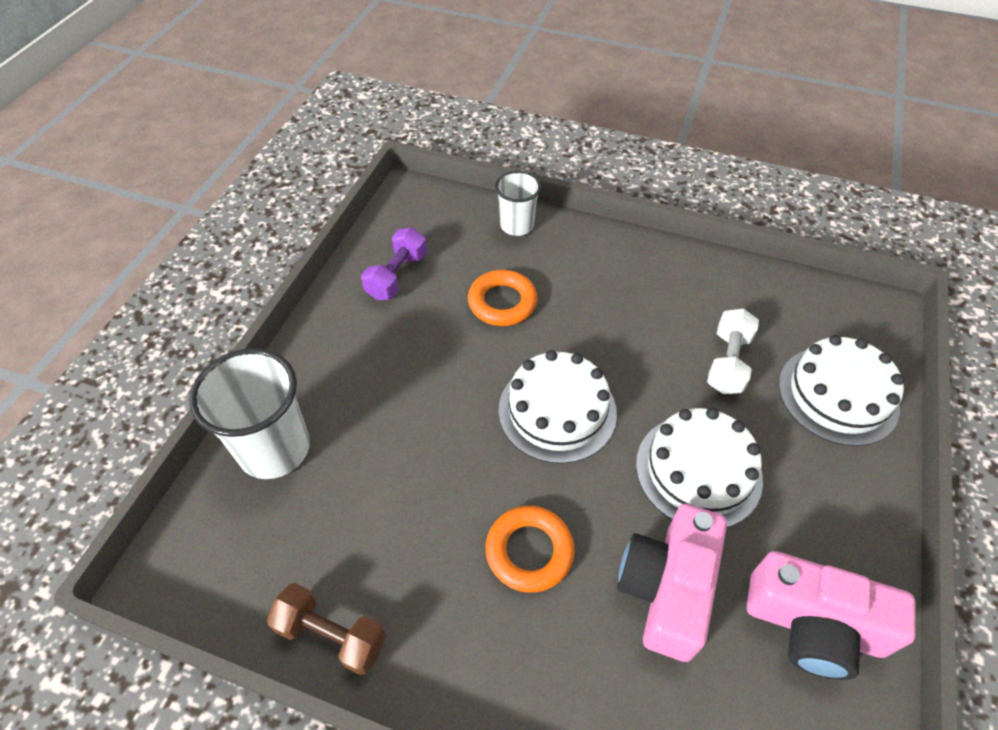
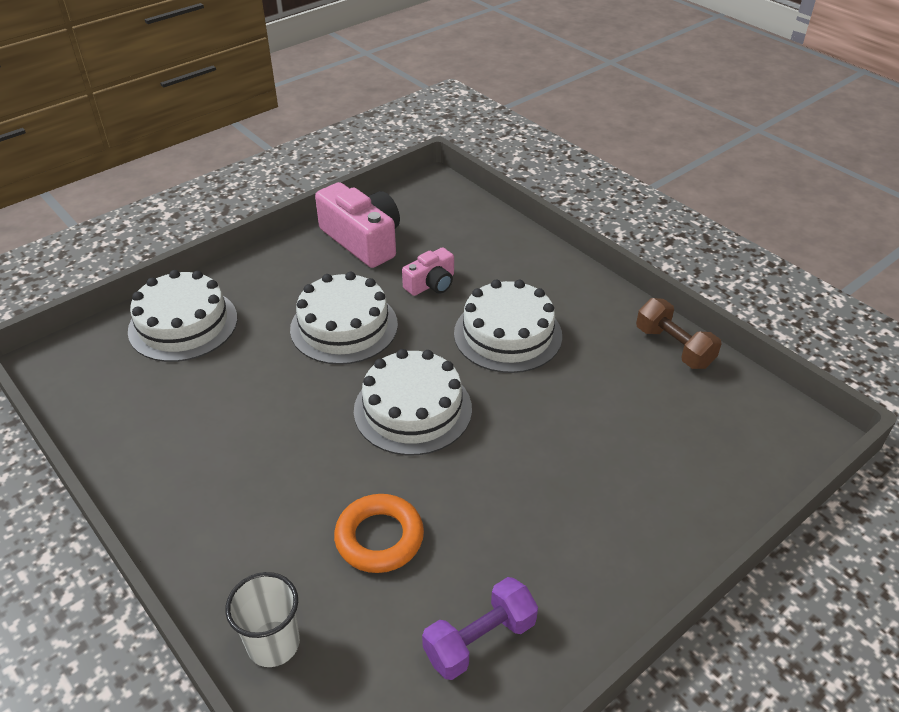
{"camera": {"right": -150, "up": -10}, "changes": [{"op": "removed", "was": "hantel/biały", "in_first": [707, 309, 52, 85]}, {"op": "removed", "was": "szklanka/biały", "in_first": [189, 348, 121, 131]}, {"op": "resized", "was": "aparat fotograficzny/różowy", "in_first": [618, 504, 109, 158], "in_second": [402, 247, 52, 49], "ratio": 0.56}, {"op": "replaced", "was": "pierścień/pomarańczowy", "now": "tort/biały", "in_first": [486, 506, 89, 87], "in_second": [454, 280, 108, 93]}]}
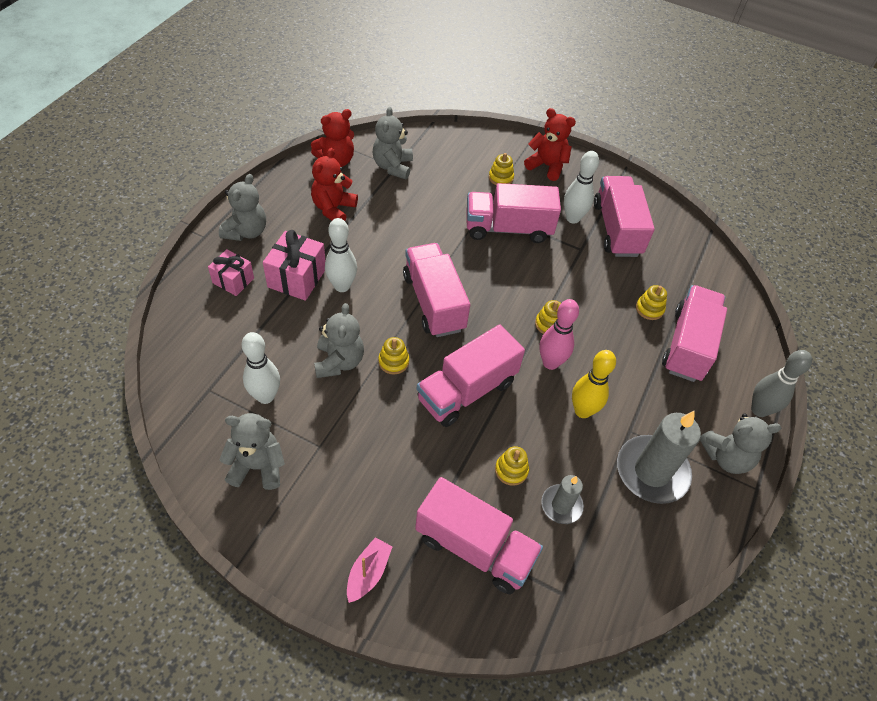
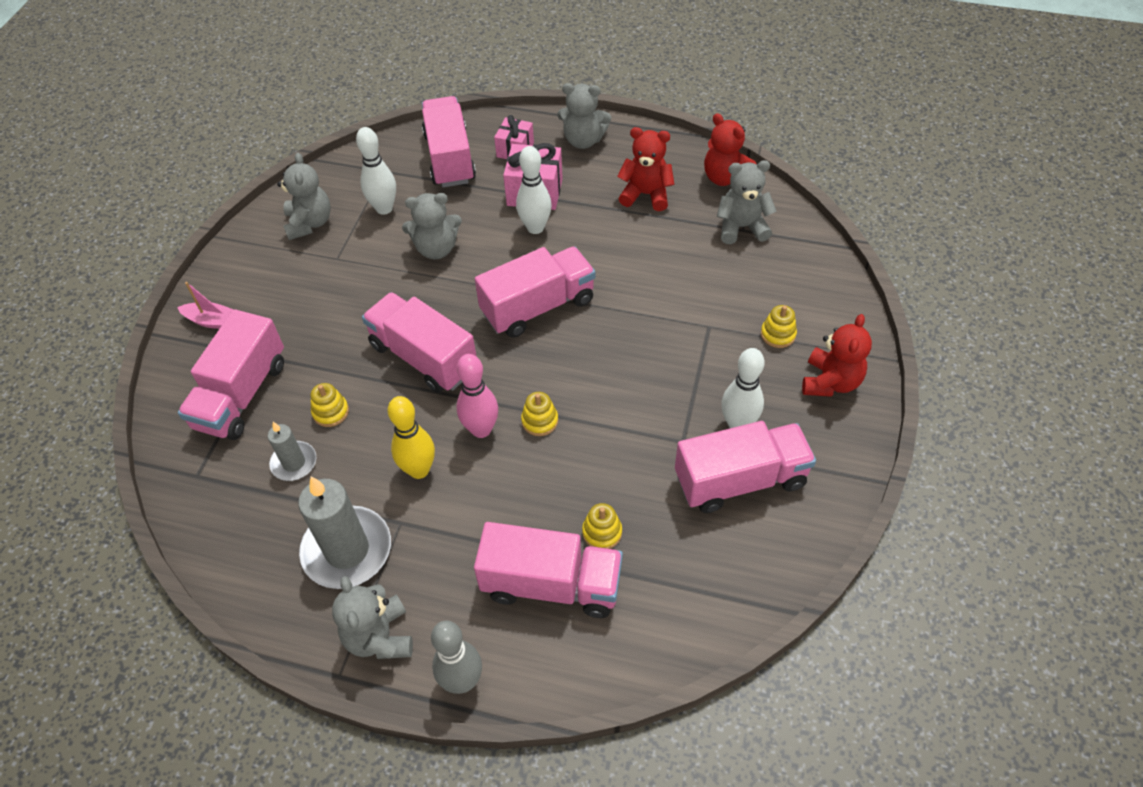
{"camera": {"right": 85, "up": 0}, "changes": [{"op": "moved", "was": "ciężarówka/różowy", "in_first": [466, 183, 95, 60], "in_second": [422, 96, 54, 91]}, {"op": "removed", "was": "zabawka nakładanka/żółty", "in_first": [378, 337, 31, 38]}]}
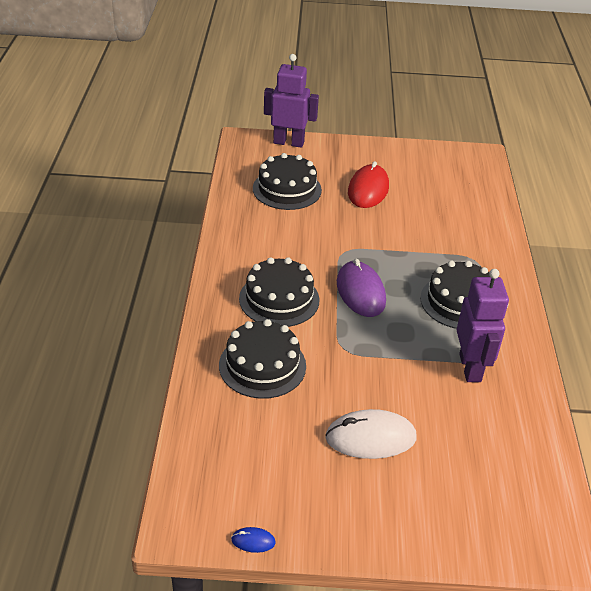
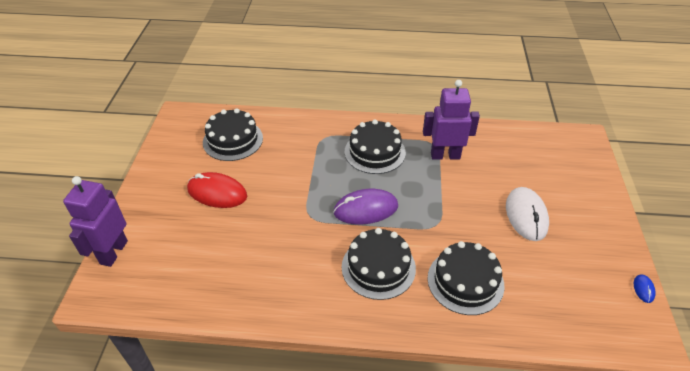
{"camera": {"right": -85, "up": 5}, "changes": [{"op": "moved", "was": "tort/czarny", "in_first": [253, 153, 69, 57], "in_second": [203, 108, 60, 53]}]}
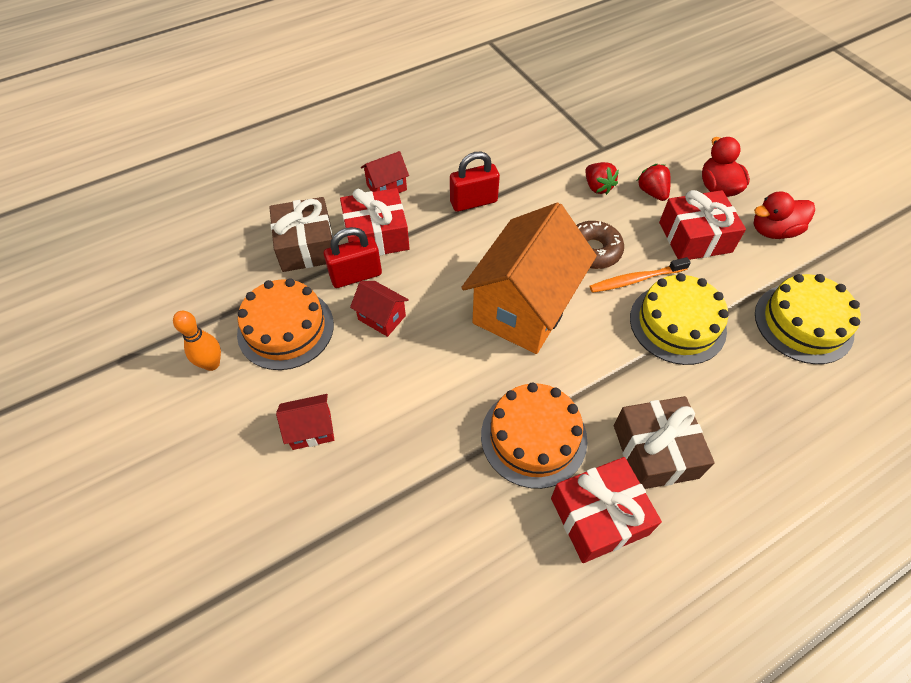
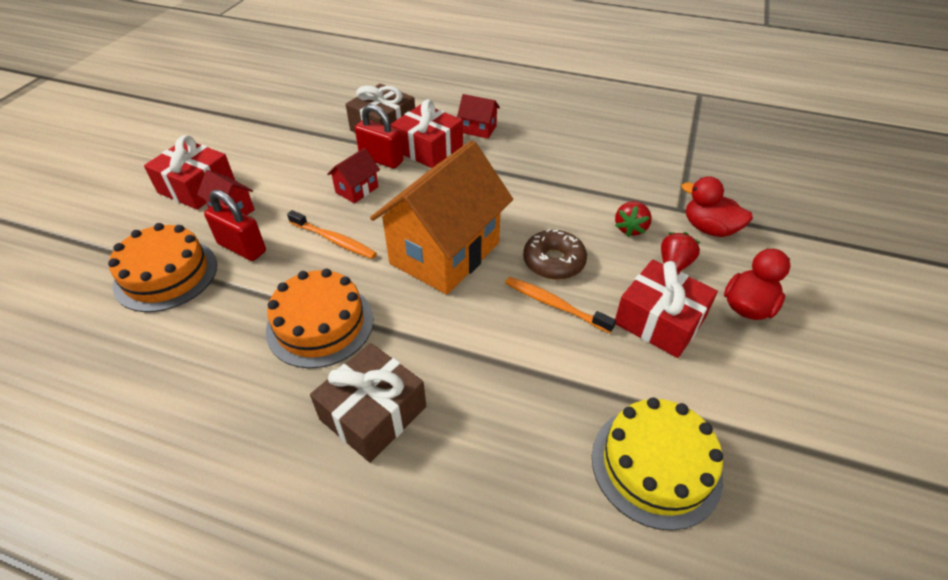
{"camera": {"right": 50, "up": -10}, "changes": [{"op": "moved", "was": "kłódka/czerwony", "in_first": [450, 152, 50, 60], "in_second": [204, 190, 62, 71]}, {"op": "moved", "was": "kaczka/czerwony", "in_first": [754, 192, 61, 47], "in_second": [682, 176, 71, 61]}, {"op": "turned", "was": "domek/pomarańczowy", "in_first": [461, 202, 136, 152], "in_second": [370, 140, 143, 155], "clockwise": -45}, {"op": "removed", "was": "tort/żółty", "in_first": [630, 273, 99, 92]}, {"op": "moved", "was": "tort/pomarańczowy", "in_first": [237, 278, 97, 92], "in_second": [108, 223, 109, 89]}, {"op": "turned", "was": "domek/czerwony", "in_first": [350, 281, 59, 56], "in_second": [327, 148, 53, 55], "clockwise": 45}, {"op": "removed", "was": "kręgiel/pomarańczowy", "in_first": [173, 311, 48, 60]}, {"op": "moved", "was": "prezent/czerwony", "in_first": [551, 457, 111, 106], "in_second": [144, 135, 91, 75]}, {"op": "added", "now": "szczoteczka do zębów/pomarańczowy", "in_second": [287, 210, 90, 49]}]}
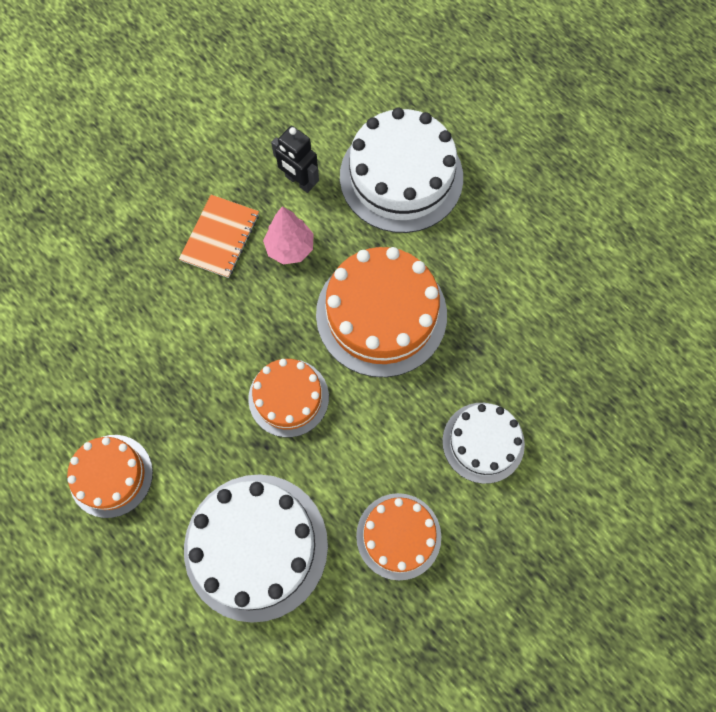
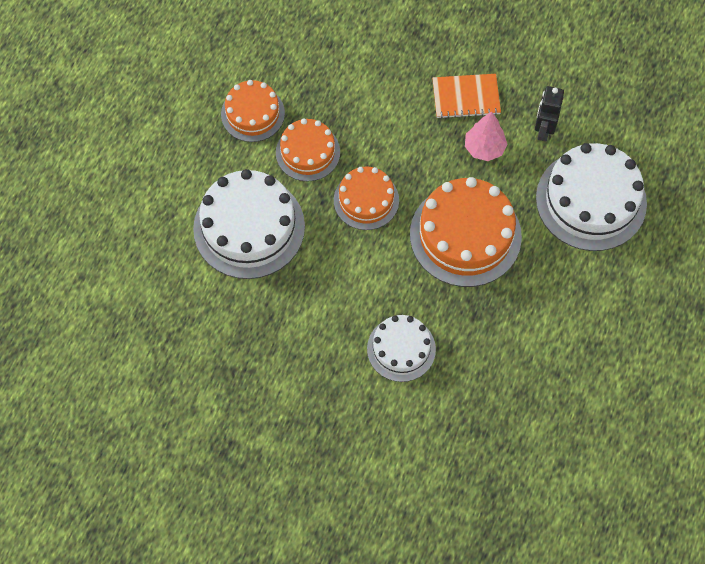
{"camera": {"right": 65, "up": -5}, "changes": [{"op": "moved", "was": "tort/pomarańczowy", "in_first": [356, 493, 85, 88], "in_second": [276, 118, 64, 63]}]}
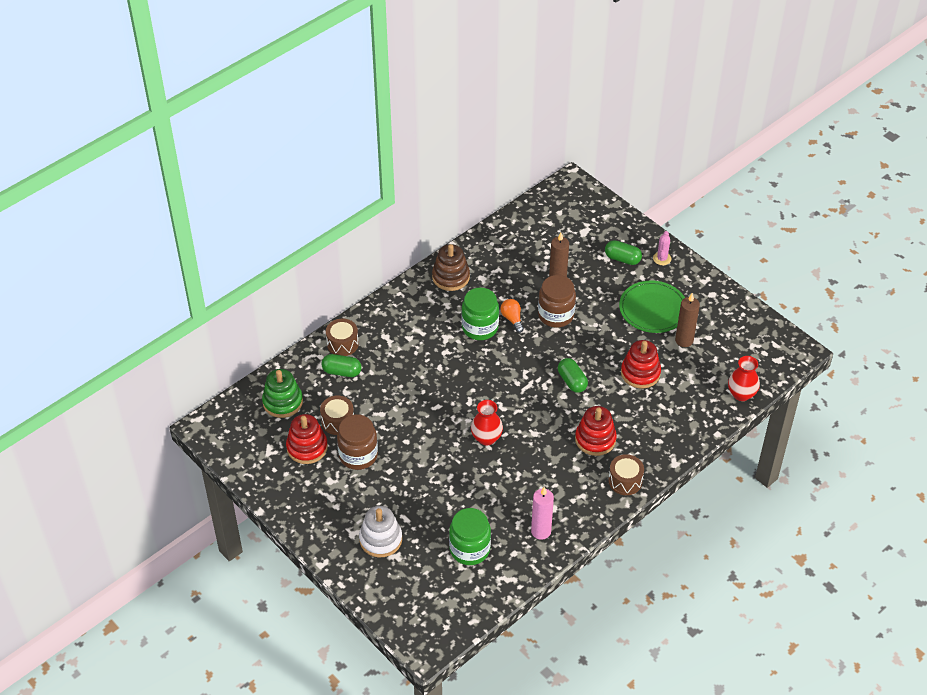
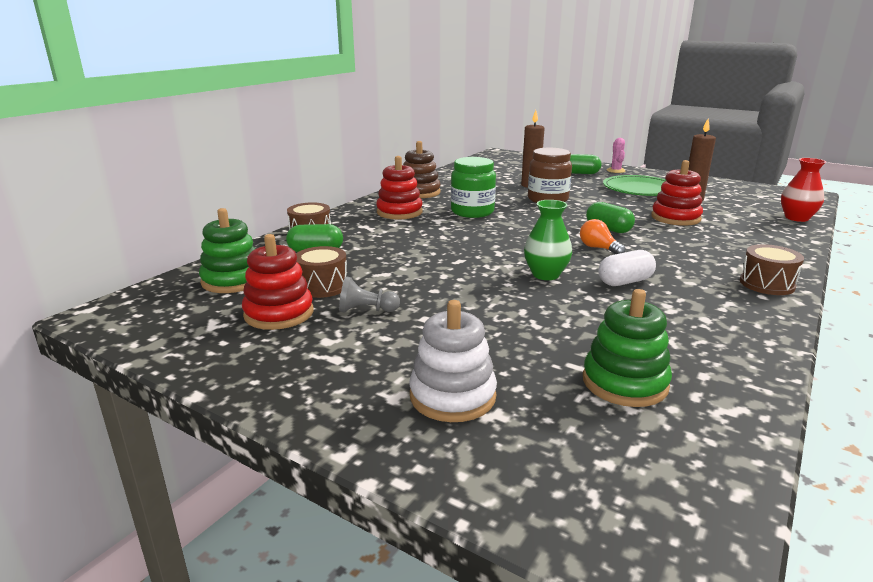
{"camera": {"right": -15, "up": -25}, "changes": [{"op": "moved", "was": "żarówka/pomarańczowy", "in_first": [500, 299, 24, 34], "in_second": [580, 219, 46, 35]}, {"op": "recoloured", "was": "wazon/czerwony", "now": "wazon/zielony", "in_first": [471, 400, 32, 46], "in_second": [524, 200, 48, 80]}, {"op": "moved", "was": "zabawka nakładanka/czerwony", "in_first": [575, 406, 42, 50], "in_second": [376, 156, 47, 63]}, {"op": "replaced", "was": "słoik/brązowy", "now": "pionek/szary", "in_first": [337, 414, 41, 56], "in_second": [339, 276, 61, 37]}, {"op": "removed", "was": "świeca/różowy", "in_first": [531, 487, 23, 53]}, {"op": "replaced", "was": "słoik/zielony", "now": "zabawka nakładanka/zielony", "in_first": [449, 508, 42, 57], "in_second": [583, 289, 89, 118]}, {"op": "added", "now": "kapsułka/biały", "in_second": [598, 250, 58, 36]}]}
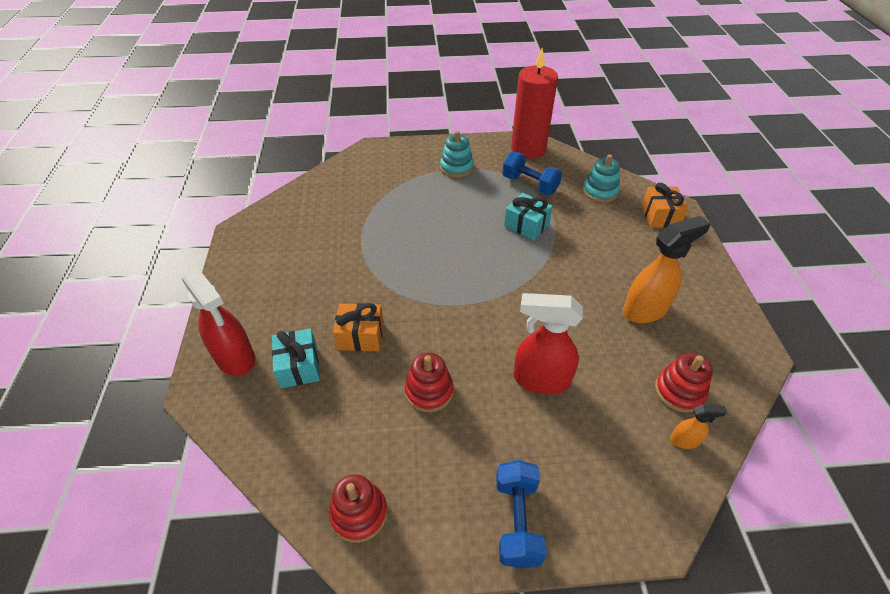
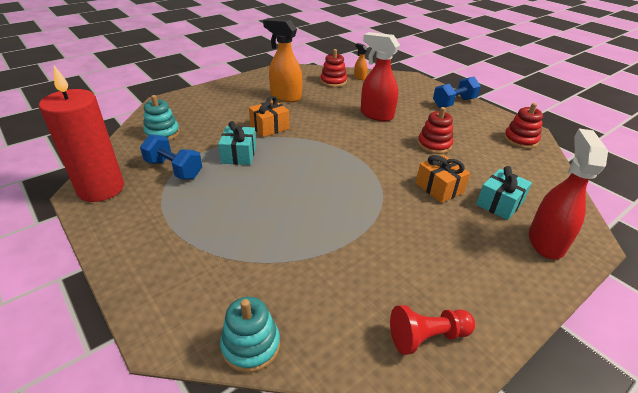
{"camera": {"right": -125, "up": -10}, "changes": [{"op": "moved", "was": "zabawka nakładanka/turkusowy", "in_first": [440, 131, 34, 47], "in_second": [220, 297, 60, 76]}, {"op": "turned", "was": "hantel/niebieski", "in_first": [502, 152, 60, 43], "in_second": [140, 134, 62, 45], "clockwise": -60}, {"op": "moved", "was": "prezent/pomarańczowy", "in_first": [642, 183, 46, 45], "in_second": [249, 96, 40, 41]}, {"op": "turned", "was": "spryskiwacz/czerwony", "in_first": [514, 293, 69, 101], "in_second": [361, 32, 39, 89], "clockwise": 150}, {"op": "added", "now": "pionek/czerwony", "in_second": [390, 305, 85, 50]}]}
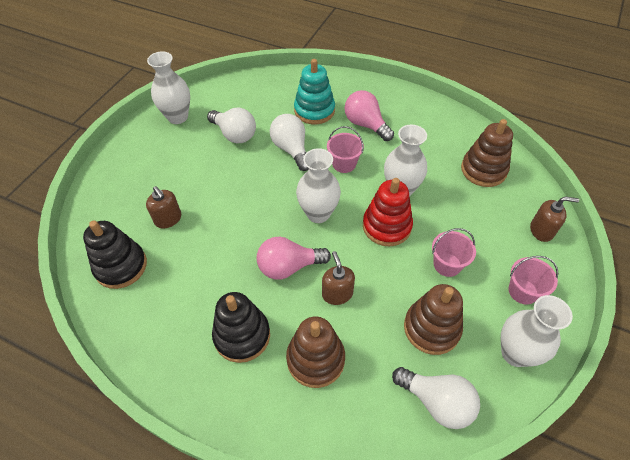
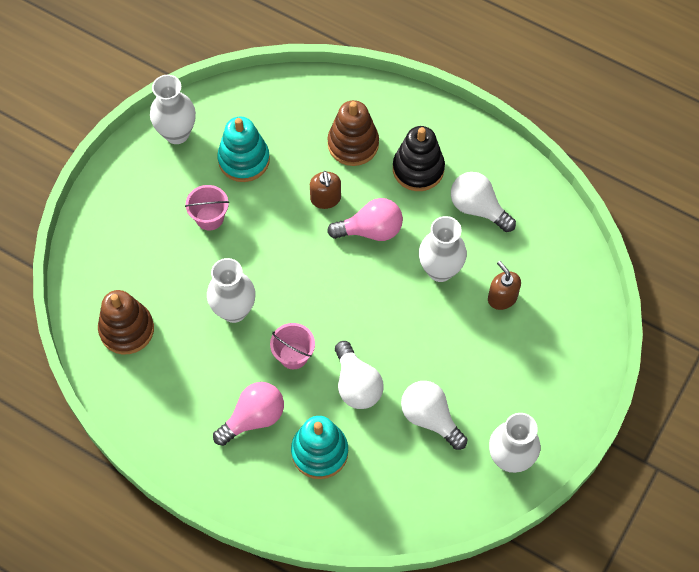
{"camera": {"right": -175, "up": 10}, "changes": [{"op": "turned", "was": "żarówka/różowy", "in_first": [345, 90, 49, 51], "in_second": [213, 382, 71, 64], "clockwise": -90}, {"op": "moved", "was": "wazon/biały", "in_first": [296, 148, 45, 75], "in_second": [419, 216, 48, 66]}, {"op": "removed", "was": "zabawka nakładanka/czerwony", "in_first": [363, 178, 50, 68]}, {"op": "removed", "was": "dozownik mydła/brązowy", "in_first": [530, 196, 49, 46]}, {"op": "removed", "was": "zabawka nakładanka/czarny", "in_first": [83, 220, 64, 69]}, {"op": "removed", "was": "wiadro/różowy", "in_first": [509, 256, 49, 49]}, {"op": "recoloured", "was": "zabawka nakładanka/brązowy", "now": "zabawka nakładanka/turkusowy", "in_first": [404, 284, 59, 71], "in_second": [217, 117, 53, 65]}, {"op": "moved", "was": "żarówka/biały", "in_first": [392, 367, 88, 62], "in_second": [451, 172, 65, 60]}]}
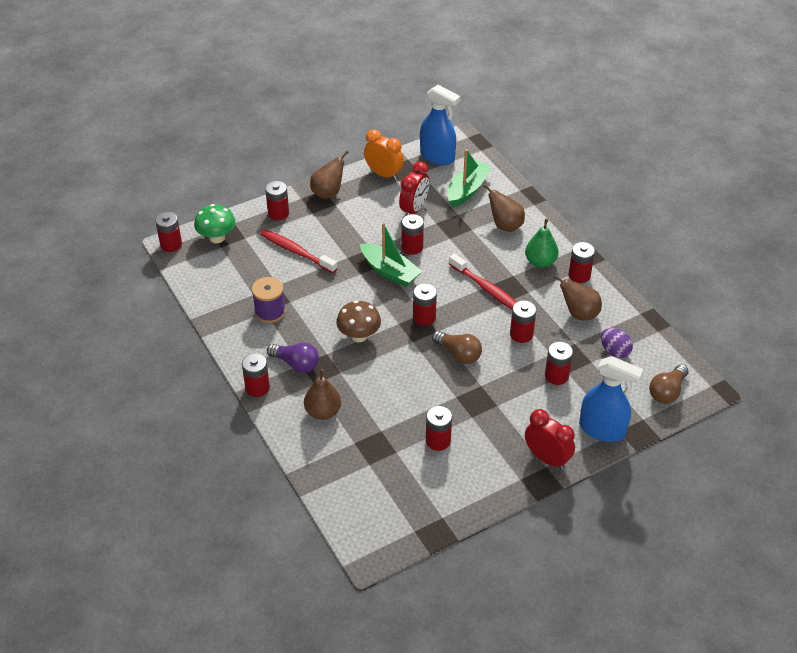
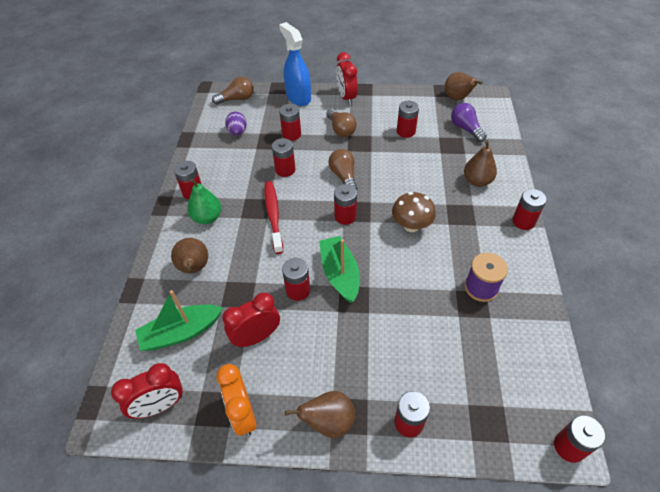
{"camera": {"right": -145, "up": 5}, "changes": [{"op": "replaced", "was": "spryskiwacz/niebieski", "now": "budzik/czerwony", "in_first": [420, 85, 40, 80], "in_second": [111, 363, 72, 56]}, {"op": "removed", "was": "grzyb/zielony", "in_first": [194, 204, 42, 39]}, {"op": "removed", "was": "szczoteczka do zębów/czerwony", "in_first": [260, 229, 77, 44]}, {"op": "moved", "was": "gruszka/brązowy", "in_first": [553, 275, 49, 46], "in_second": [445, 72, 38, 28]}, {"op": "moved", "was": "żarówka/fioletowy", "in_first": [267, 342, 52, 31], "in_second": [451, 103, 36, 39]}, {"op": "added", "now": "żarówka/brązowy", "in_second": [327, 109, 30, 28]}]}
